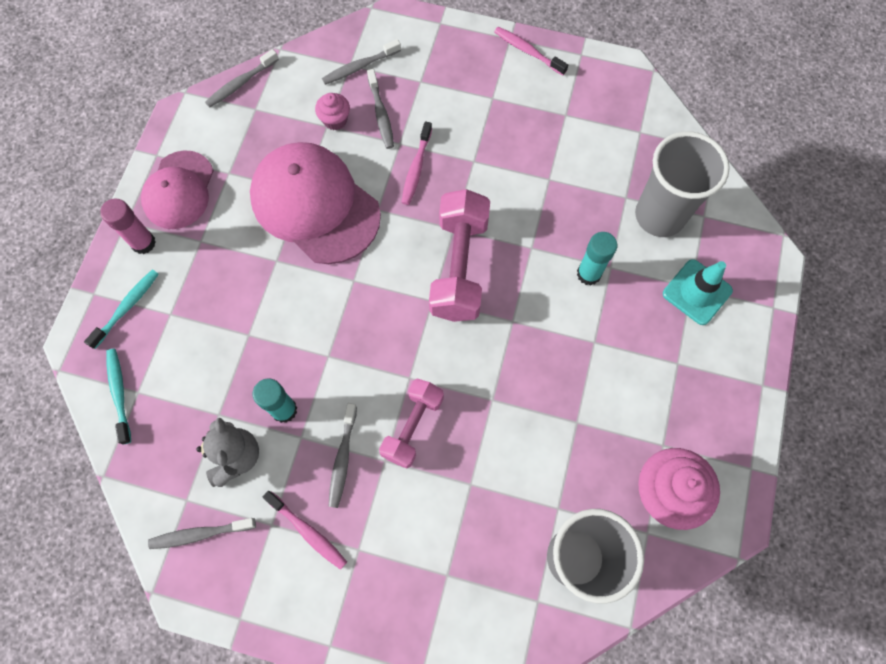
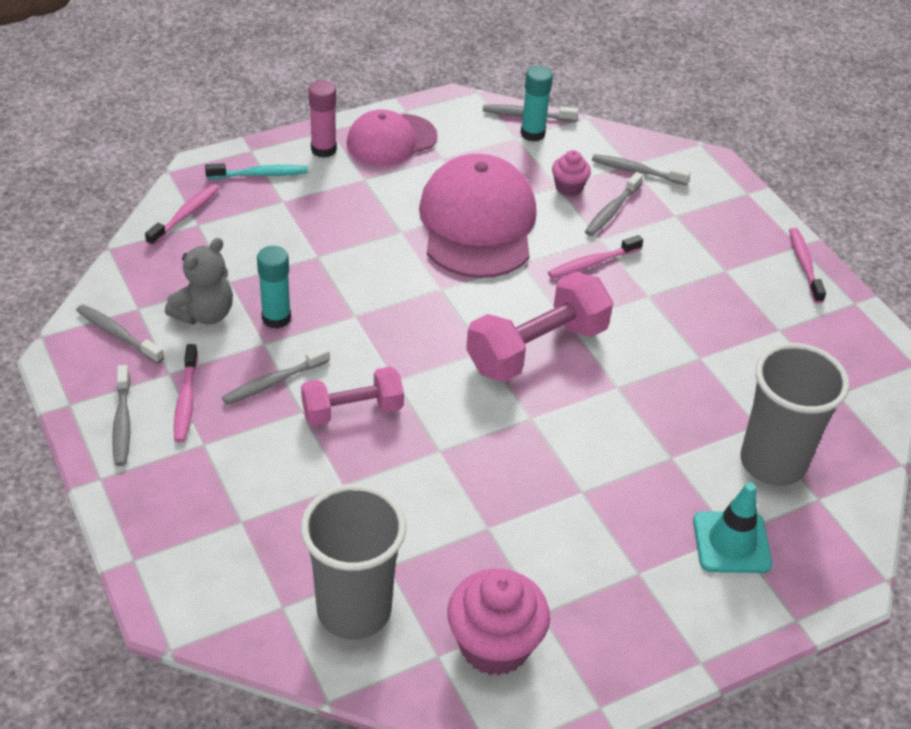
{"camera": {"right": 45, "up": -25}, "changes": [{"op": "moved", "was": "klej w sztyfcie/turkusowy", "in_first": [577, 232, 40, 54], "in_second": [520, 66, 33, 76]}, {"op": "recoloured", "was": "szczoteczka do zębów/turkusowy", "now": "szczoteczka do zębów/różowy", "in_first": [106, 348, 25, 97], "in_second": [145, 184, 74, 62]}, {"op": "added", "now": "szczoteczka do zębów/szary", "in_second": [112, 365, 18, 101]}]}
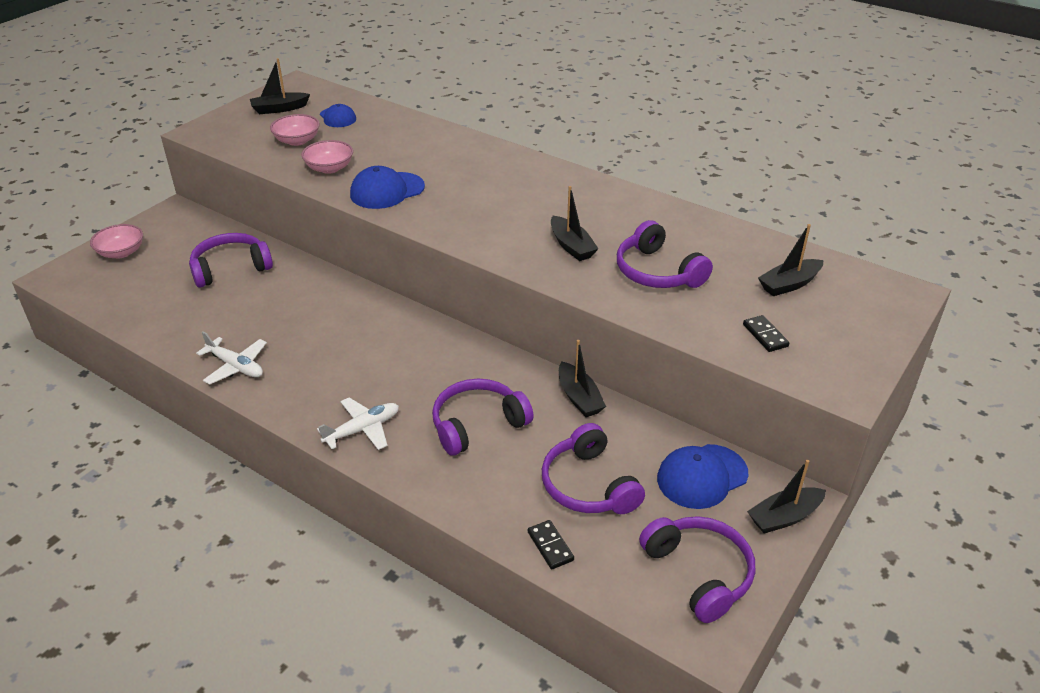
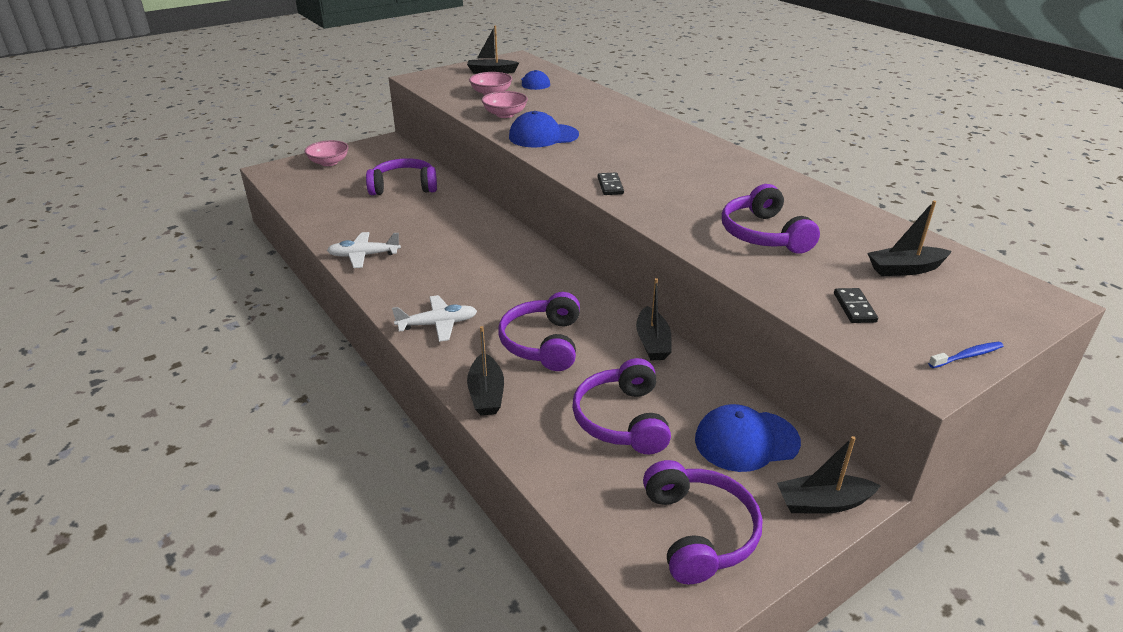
{"camera": {"right": 20, "up": -5}, "changes": [{"op": "moved", "was": "łódka/czarny", "in_first": [551, 186, 47, 75], "in_second": [467, 326, 37, 90]}, {"op": "turned", "was": "samolot/biały", "in_first": [196, 331, 71, 54], "in_second": [327, 232, 74, 36], "clockwise": 120}, {"op": "turned", "was": "słuchawki/fioletowy", "in_first": [432, 379, 102, 77], "in_second": [498, 292, 82, 79], "clockwise": -75}, {"op": "moved", "was": "kostka domina/czarny", "in_first": [528, 520, 46, 49], "in_second": [598, 173, 26, 22]}, {"op": "added", "now": "szczoteczka do zębów/niebieski", "in_second": [928, 342, 76, 26]}]}
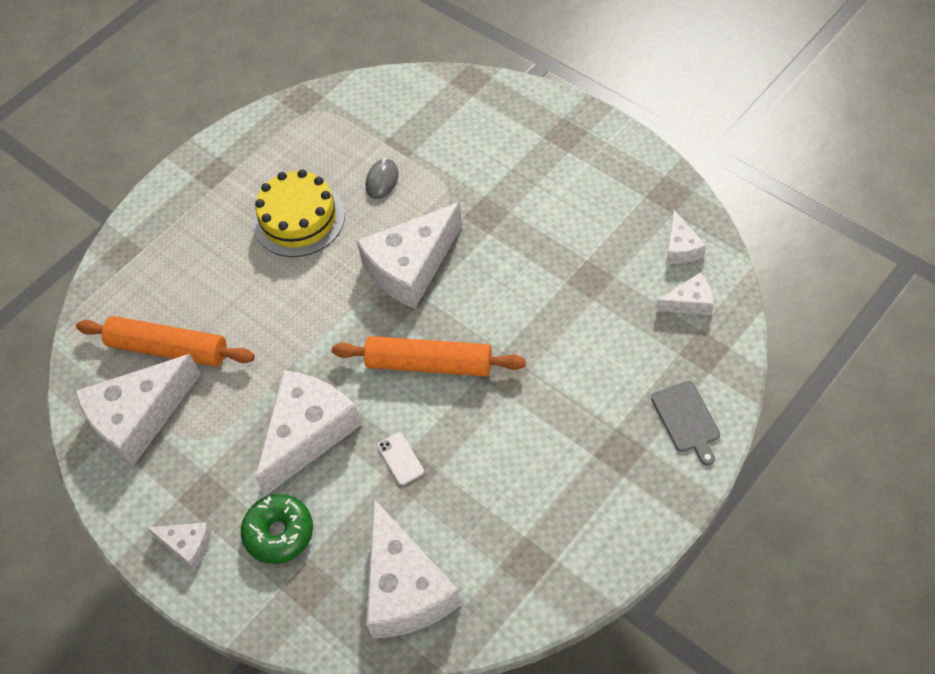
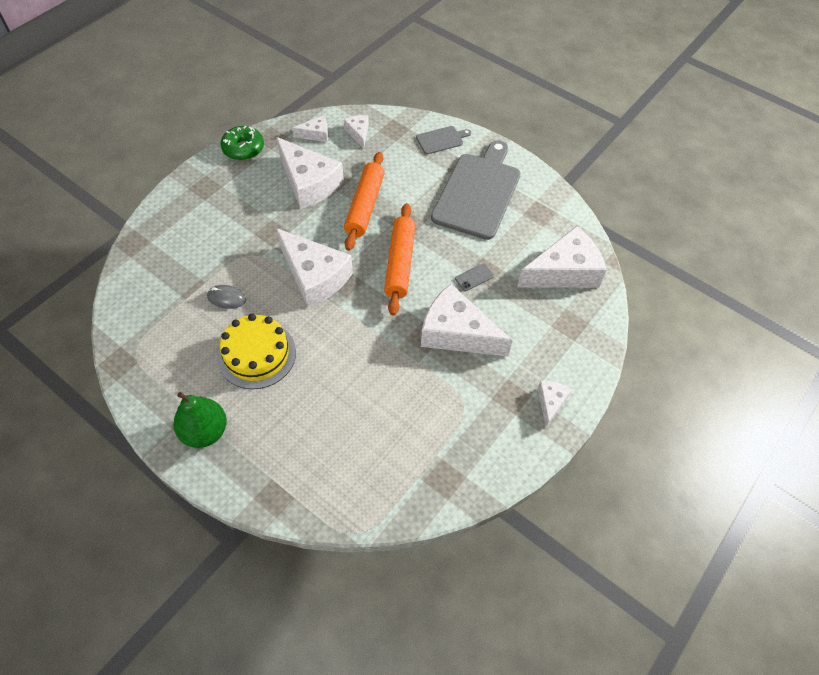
{"camera": {"right": -100, "up": 0}, "changes": [{"op": "moved", "was": "wałek do ciasta/pomarańczowy", "in_first": [76, 316, 179, 51], "in_second": [344, 152, 41, 99]}, {"op": "moved", "was": "ser/biały", "in_first": [75, 354, 126, 113], "in_second": [276, 137, 68, 72]}, {"op": "recoloured", "was": "telefon/biały", "now": "telefon/szary", "in_first": [377, 432, 47, 53], "in_second": [455, 264, 39, 27]}, {"op": "moved", "was": "donut/zielony", "in_first": [241, 494, 72, 70], "in_second": [221, 126, 43, 35]}, {"op": "added", "now": "deska do krojenia/szary", "in_second": [431, 140, 90, 100]}, {"op": "added", "now": "gruszka/zielony", "in_second": [173, 392, 54, 56]}]}
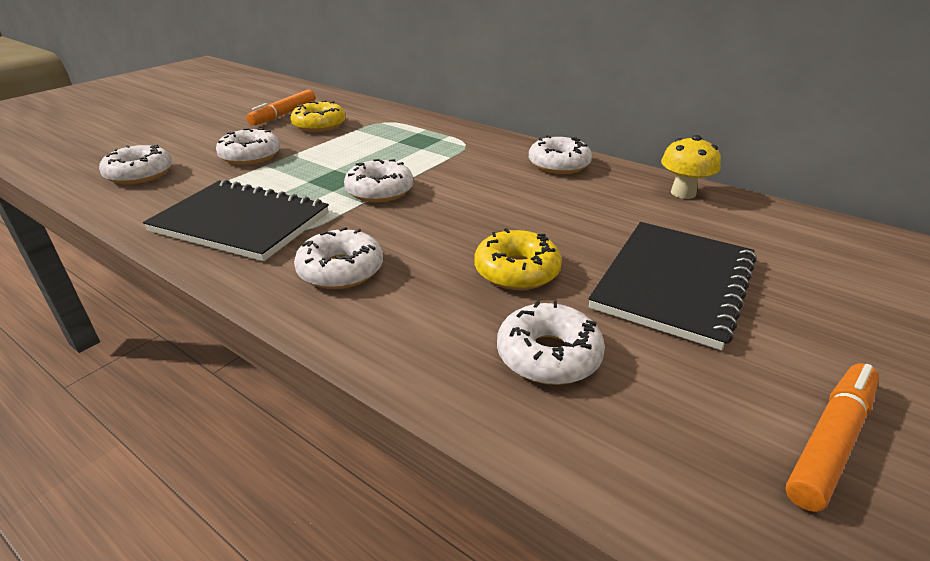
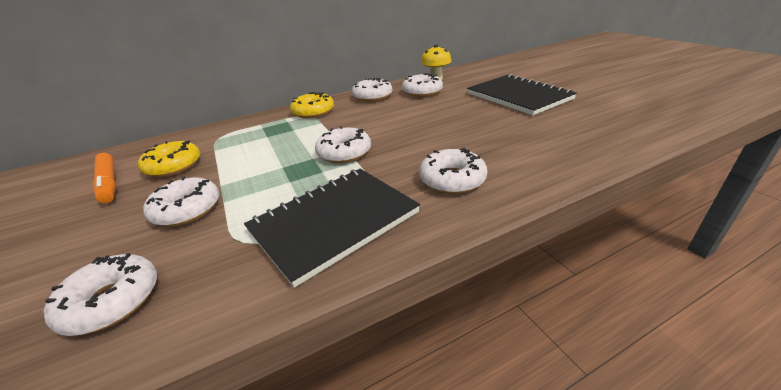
{"camera": {"right": -60, "up": 0}, "changes": [{"op": "moved", "was": "donut/żółty", "in_first": [474, 228, 88, 62], "in_second": [290, 92, 44, 26]}, {"op": "moved", "was": "donut/biały", "in_first": [497, 301, 108, 84], "in_second": [402, 73, 41, 24]}, {"op": "removed", "was": "flamaster/pomarańczowy", "in_first": [785, 363, 94, 149]}]}
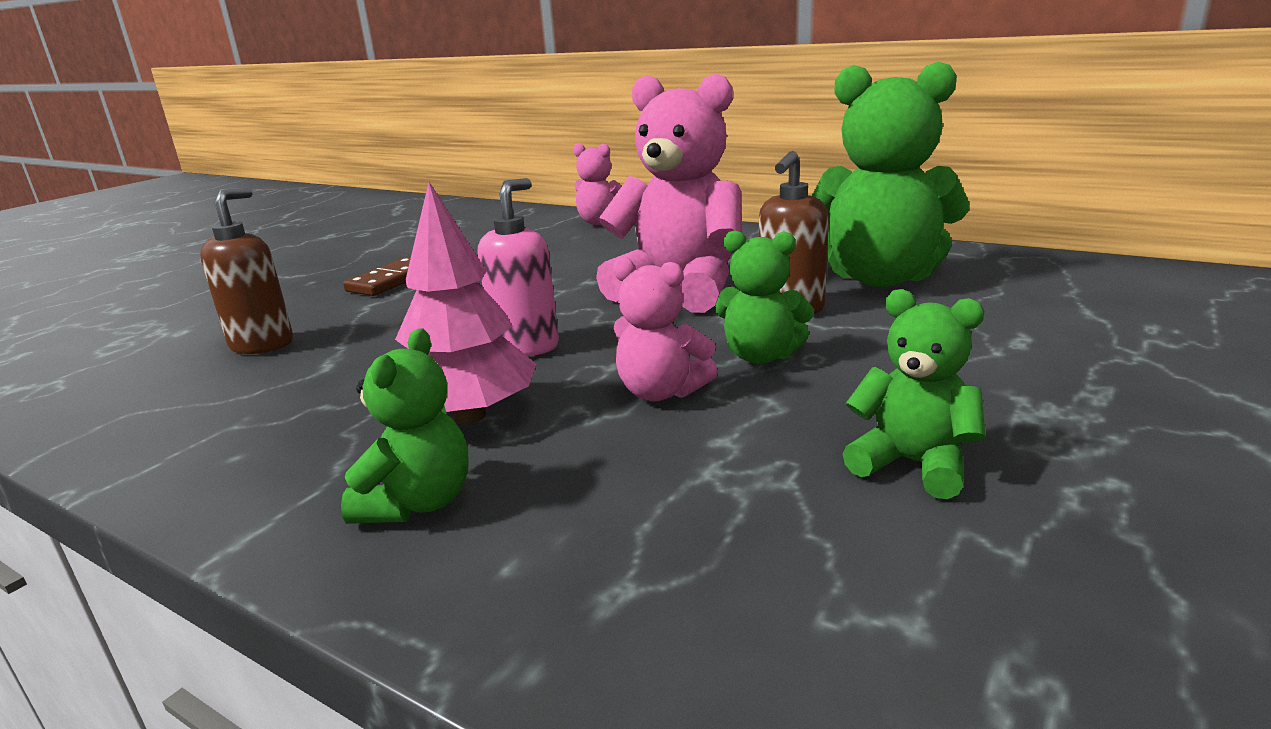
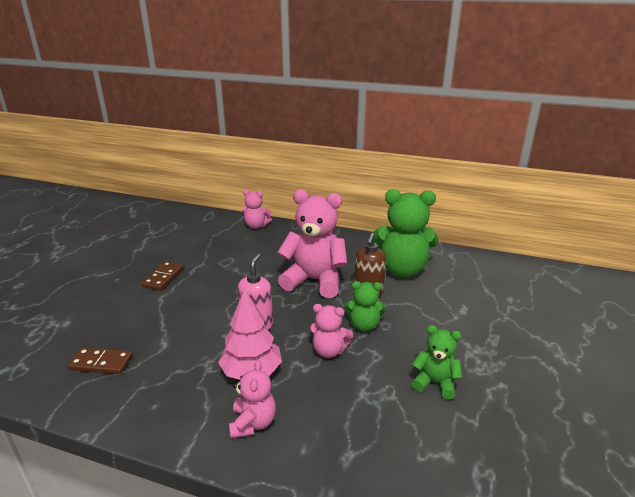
{"camera": {"right": -15, "up": 5}, "changes": [{"op": "removed", "was": "dozownik mydła/brązowy", "in_first": [200, 187, 93, 167]}, {"op": "recoloured", "was": "miś/zielony", "now": "miś/różowy", "in_first": [341, 328, 128, 196], "in_second": [229, 360, 47, 79]}, {"op": "added", "now": "kostka domina/brązowy", "in_second": [67, 347, 66, 27]}]}
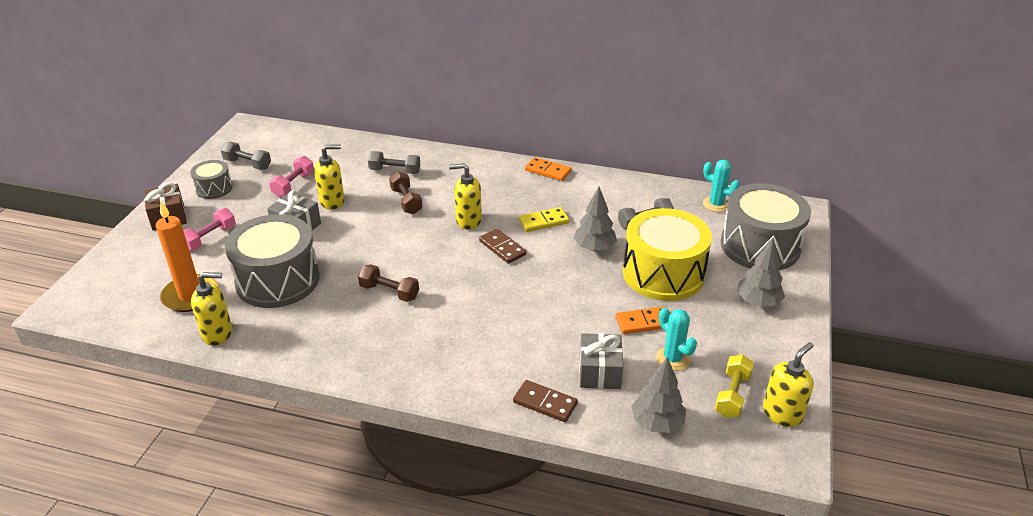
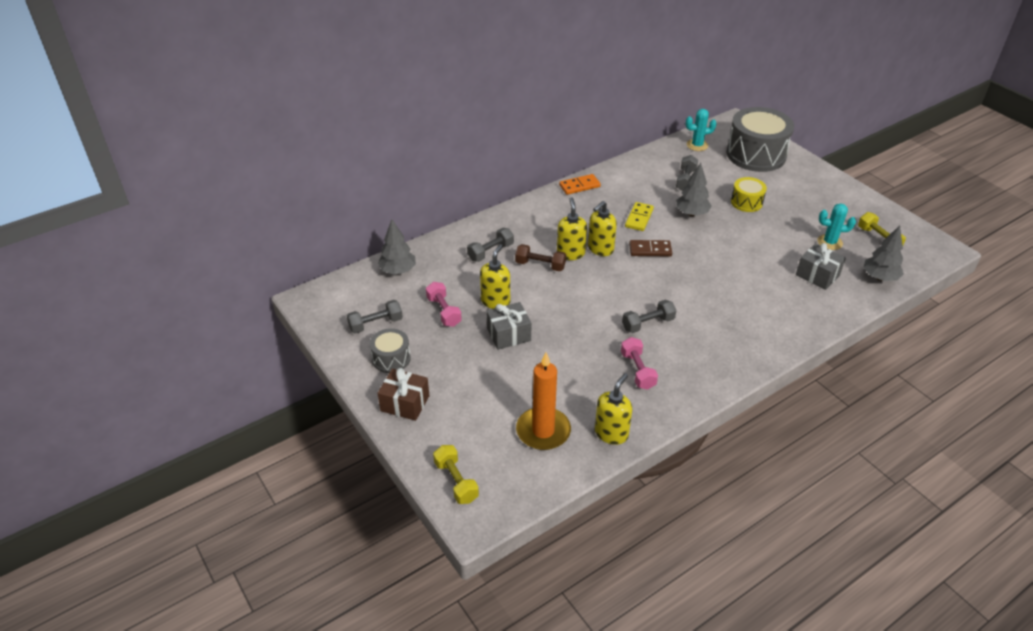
{"camera": {"right": -50, "up": 5}, "changes": [{"op": "moved", "was": "hantel/różowy", "in_first": [183, 208, 53, 43], "in_second": [621, 337, 37, 53]}, {"op": "resized", "was": "bęben/żółty", "in_first": [623, 208, 89, 93], "in_second": [731, 177, 36, 35], "ratio": 0.5}, {"op": "removed", "was": "bęben/szary", "in_first": [225, 214, 95, 94]}, {"op": "moved", "was": "drzewko/szary", "in_first": [737, 239, 48, 68], "in_second": [378, 219, 38, 56]}, {"op": "recoloured", "was": "hantel/brązowy", "now": "hantel/szary", "in_first": [358, 264, 61, 38], "in_second": [622, 300, 55, 33]}, {"op": "removed", "was": "kostka domina/pomarańczowy", "in_first": [615, 306, 50, 28]}, {"op": "moved", "was": "dozownik mydła/żółty", "in_first": [763, 342, 51, 85], "in_second": [557, 197, 30, 63]}, {"op": "removed", "was": "kostka domina/brązowy", "in_first": [513, 380, 65, 42]}, {"op": "added", "now": "hantel/żółty", "in_second": [433, 445, 46, 59]}]}
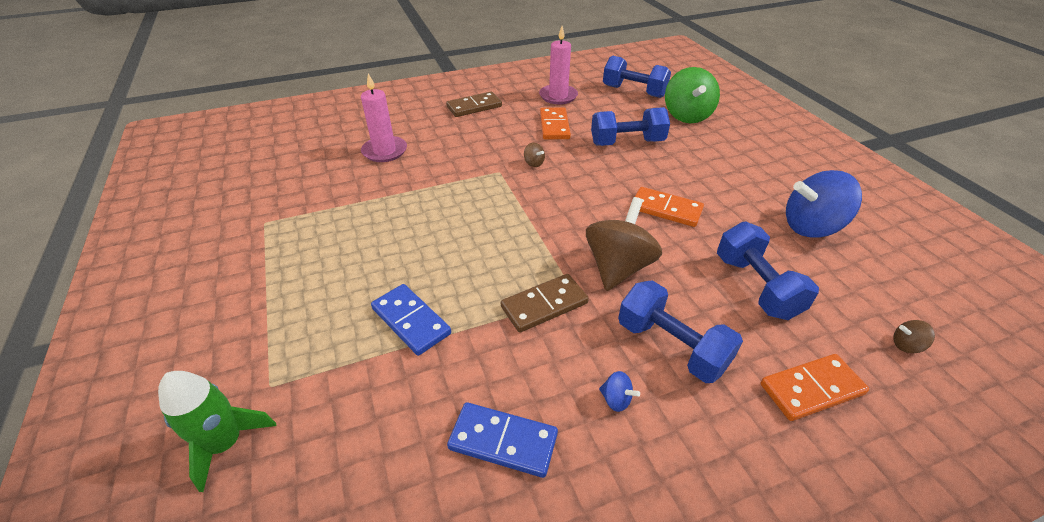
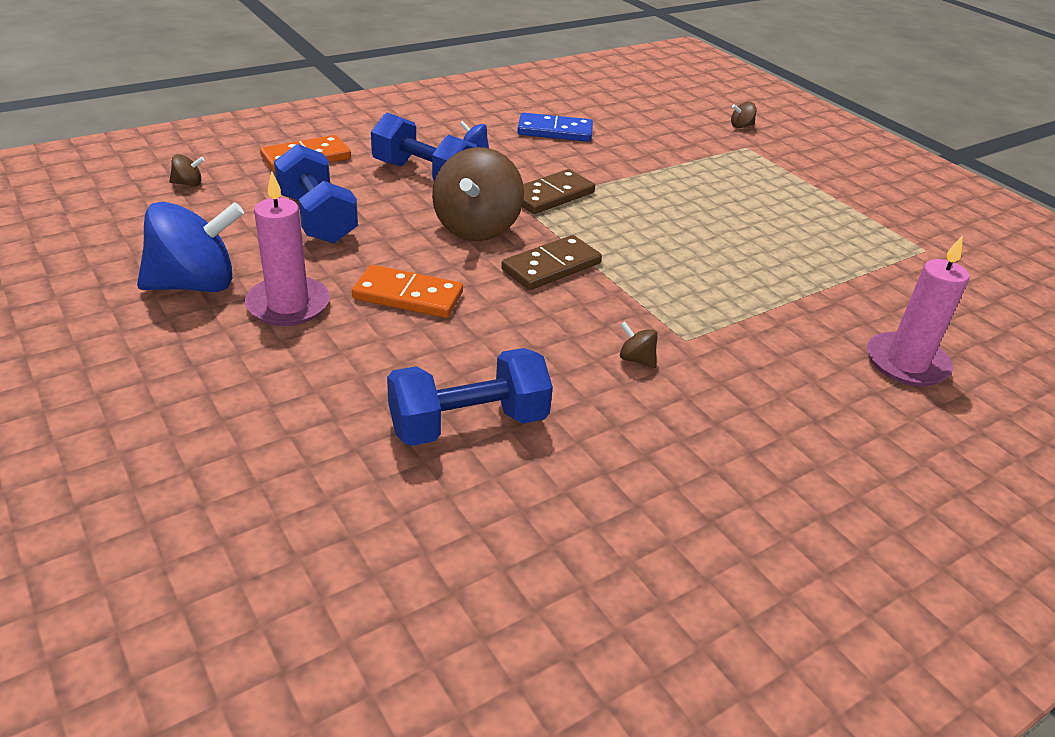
{"camera": {"right": 165, "up": -5}, "changes": [{"op": "moved", "was": "świeca/różowy", "in_first": [539, 26, 39, 78], "in_second": [245, 172, 85, 154]}, {"op": "removed", "was": "hantel/niebieski", "in_first": [603, 55, 68, 43]}, {"op": "removed", "was": "bączek/zielony", "in_first": [665, 67, 55, 56]}, {"op": "moved", "was": "kostka domina/brązowy", "in_first": [446, 92, 56, 25], "in_second": [501, 235, 101, 55]}, {"op": "removed", "was": "kostka domina/pomarańczowy", "in_first": [540, 107, 31, 33]}, {"op": "removed", "was": "kostka domina/niebieski", "in_first": [371, 284, 80, 72]}, {"op": "replaced", "was": "rakieta/zielony", "now": "bączek/brązowy", "in_first": [158, 371, 119, 121], "in_second": [731, 102, 26, 26]}]}
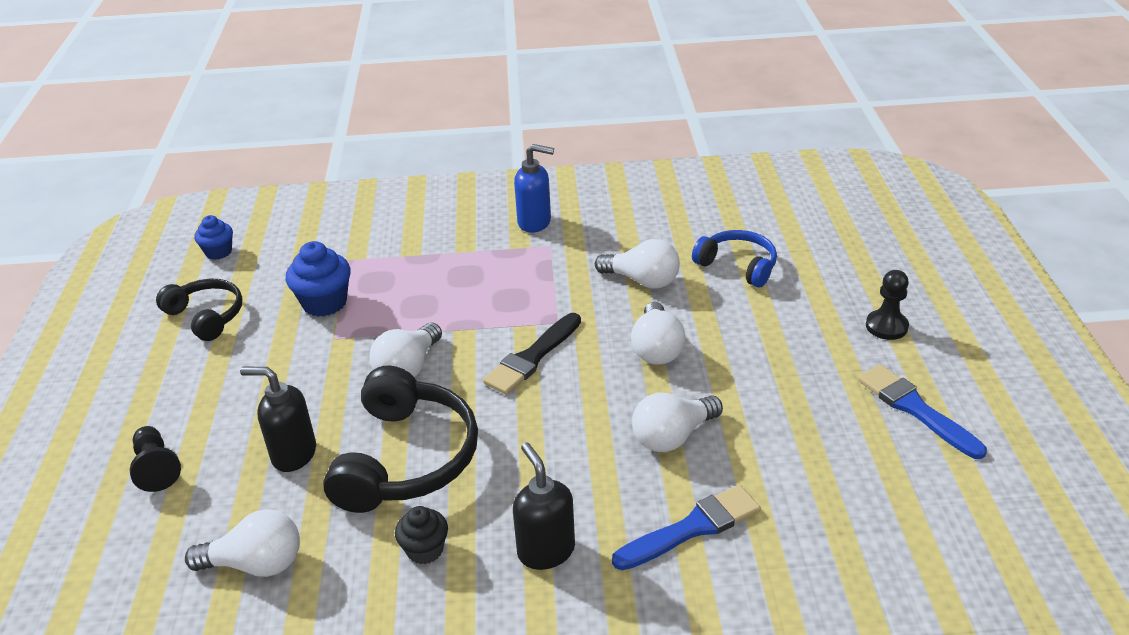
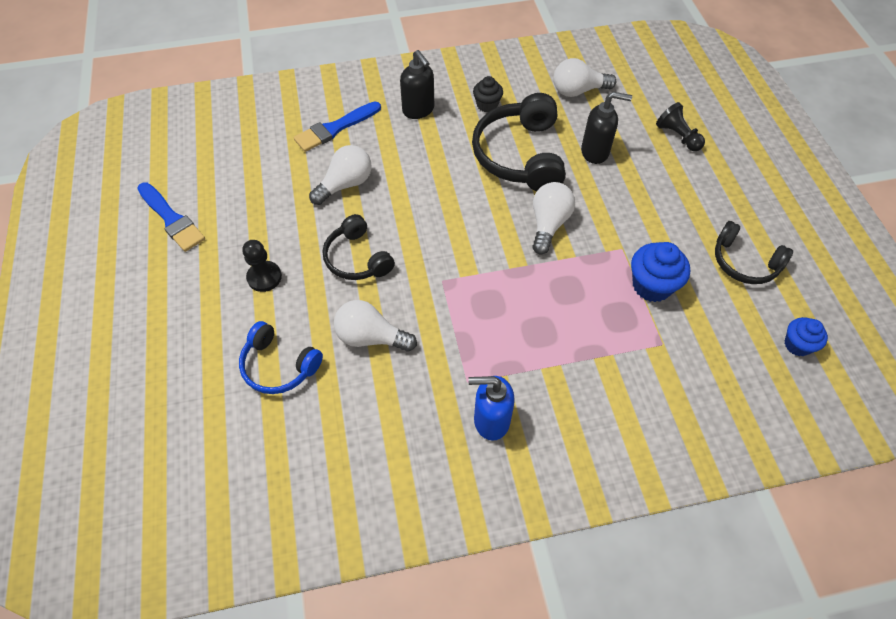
{"camera": {"right": 170, "up": 20}, "changes": [{"op": "moved", "was": "pionek/czarny", "in_first": [866, 270, 43, 70], "in_second": [242, 240, 40, 52]}, {"op": "replaced", "was": "żarówka/biały", "now": "słuchawki/czarny", "in_first": [631, 302, 54, 63], "in_second": [323, 214, 72, 66]}, {"op": "removed", "was": "pędzel/czarny", "in_first": [483, 313, 98, 82]}]}
